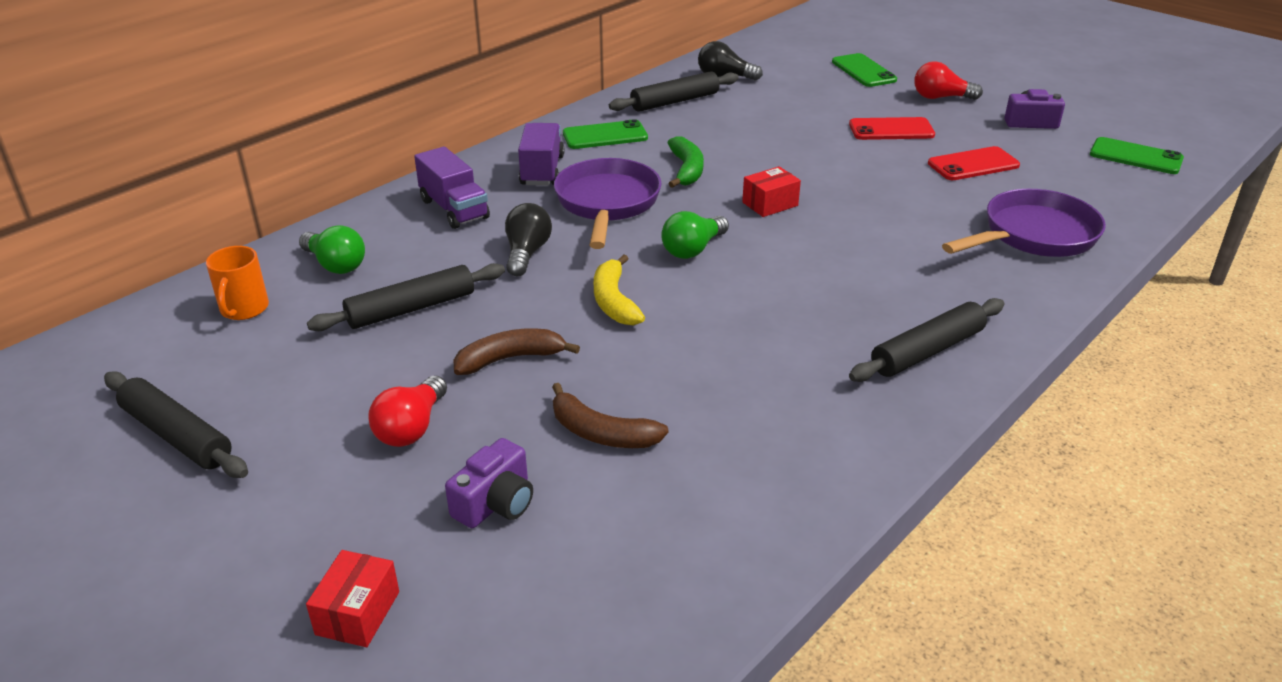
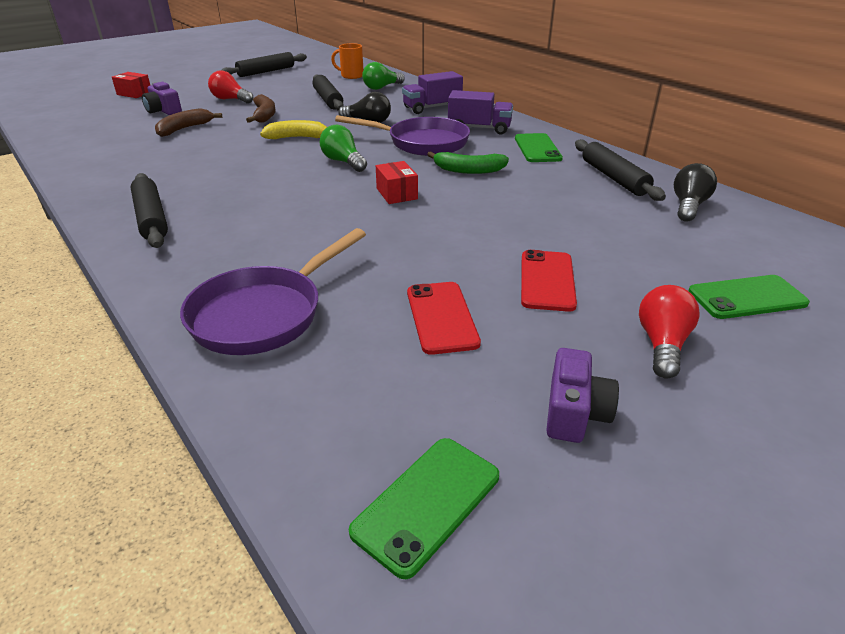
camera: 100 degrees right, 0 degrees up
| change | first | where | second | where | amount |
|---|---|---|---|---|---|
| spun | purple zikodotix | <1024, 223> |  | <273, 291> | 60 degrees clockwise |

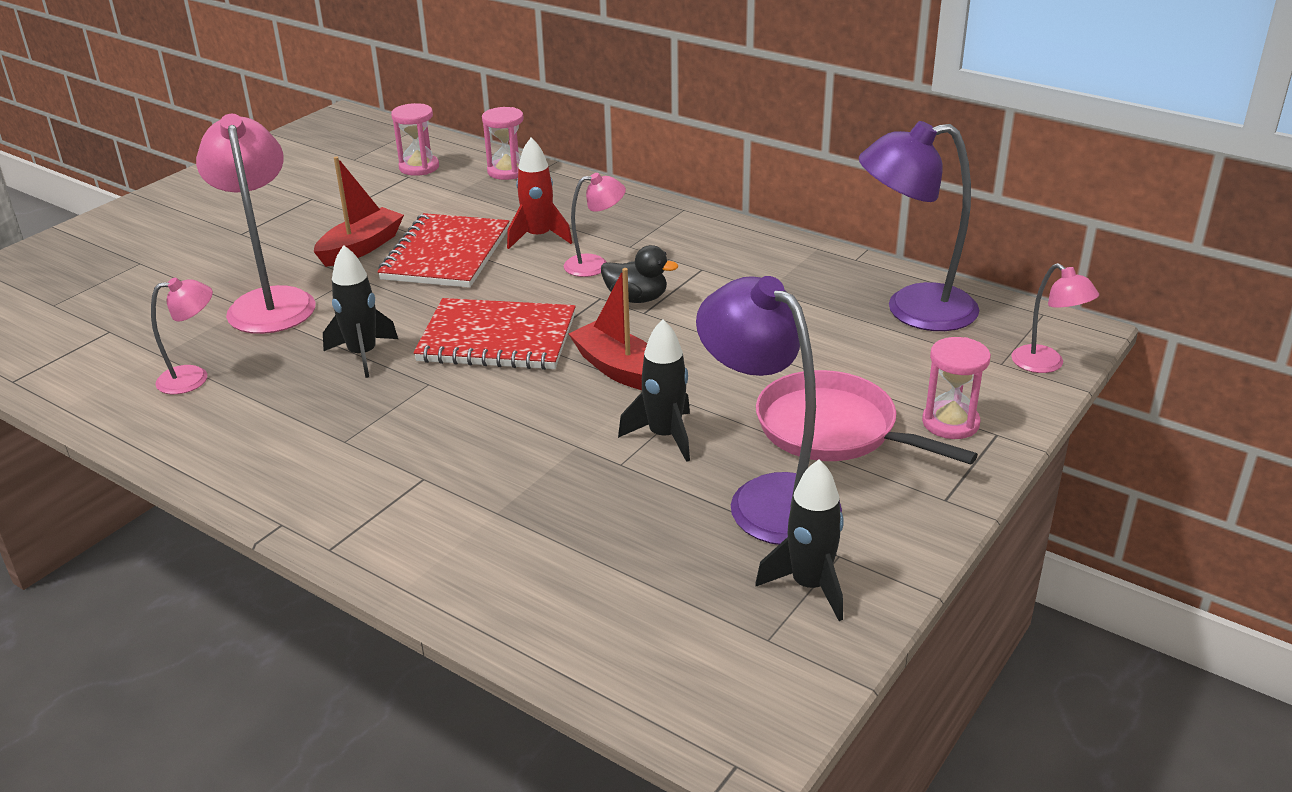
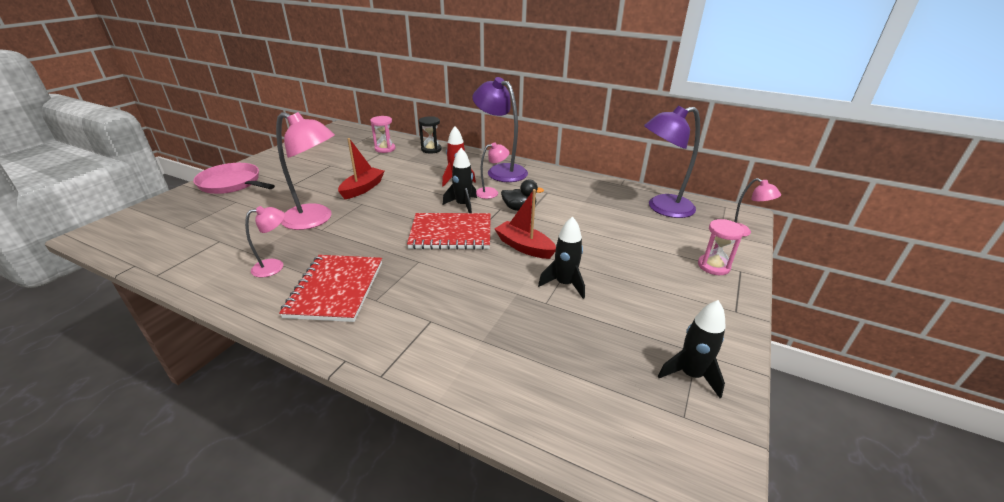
camera: 10 degrees left, 0 degrees up
| change | first | where | second | where | amount |
|---|---|---|---|---|---|
| spun | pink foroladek | <256, 224> |  | <305, 171> | 135 degrees clockwise |
| relocated | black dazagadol | <360, 311> |  | <460, 180> |  |
| relocated | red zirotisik | <443, 250> |  | <330, 288> |  |
| colour | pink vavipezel | <503, 143> | black vavipezel | <430, 134> |  |
| relocated | purple foroladek | <769, 410> |  | <500, 129> |  |
| relocated | pink zikodotix | <867, 417> |  | <234, 178> |  |

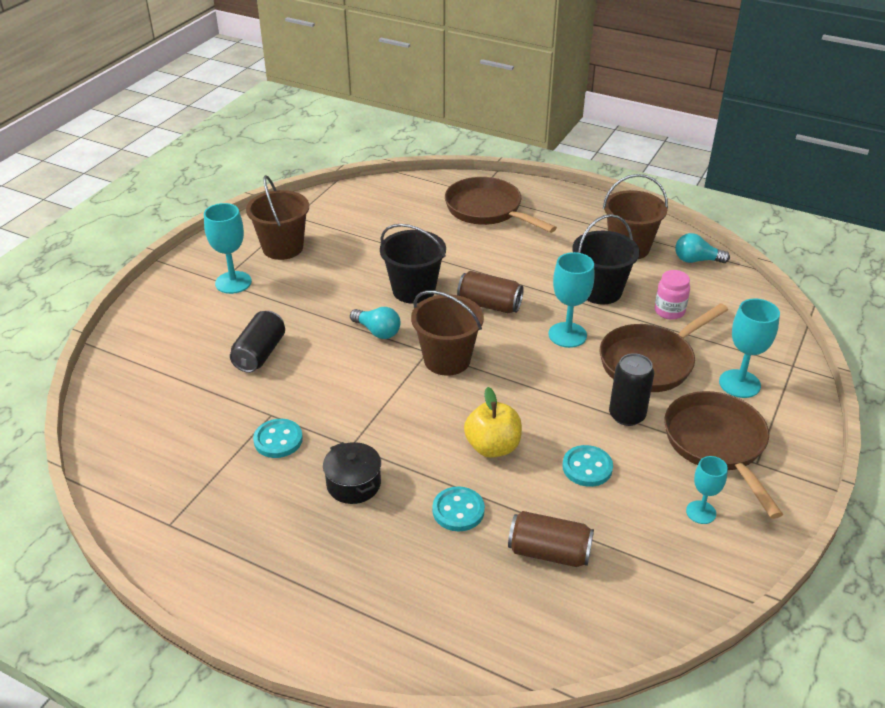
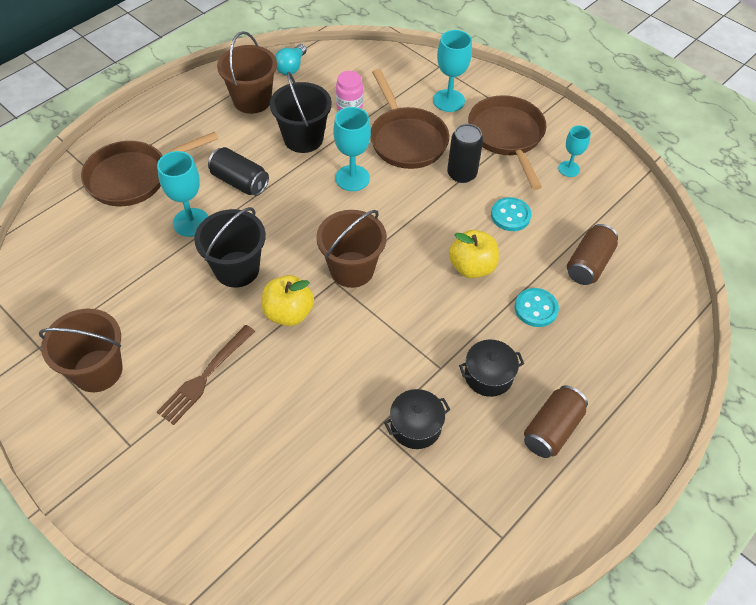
camera: 75 degrees left, 15 degrees up
| change | first | where | second | where | amount |
|---|---|---|---|---|---|
| relocated | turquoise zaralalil | <228, 248> |  | <182, 194> |  |
| relocated | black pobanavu | <257, 342> |  | <238, 171> |  |
| exchanged | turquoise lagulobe | <278, 438> | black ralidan | <417, 419> |  |
| exchanged | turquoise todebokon | <375, 323> | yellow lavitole | <288, 300> |  |
| relocated | brown pobanavu | <490, 292> |  | <556, 421> |  |
| spun | brown zikodotix | <723, 455> |  | <507, 142> | 75 degrees clockwise |
| appeared |  |  | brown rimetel | <206, 375> |  |

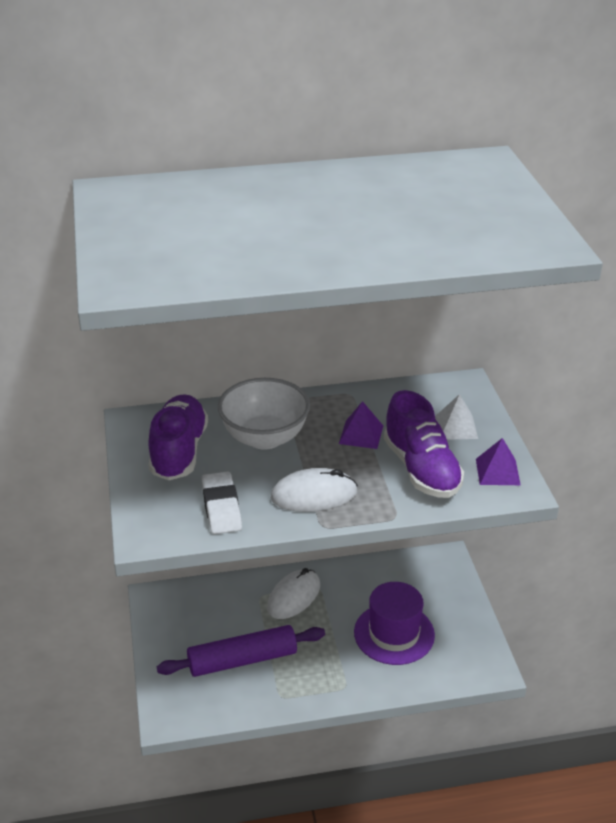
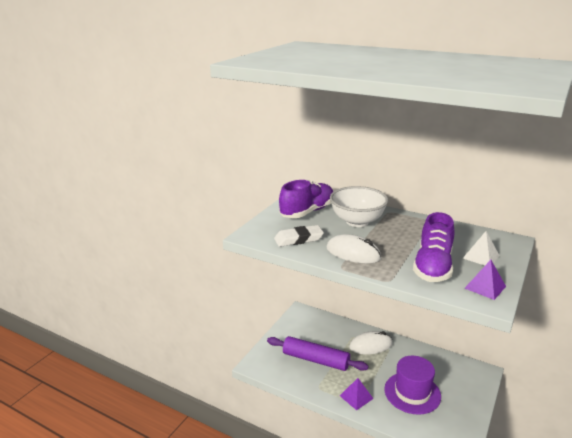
camera: 40 degrees right, 10 degrees down
| change | first | where | second | where | amount |
|---|---|---|---|---|---|
| spun | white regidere | <221, 502> |  | <299, 236> | 45 degrees clockwise |
| relocated | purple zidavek | <361, 425> |  | <356, 394> |  |

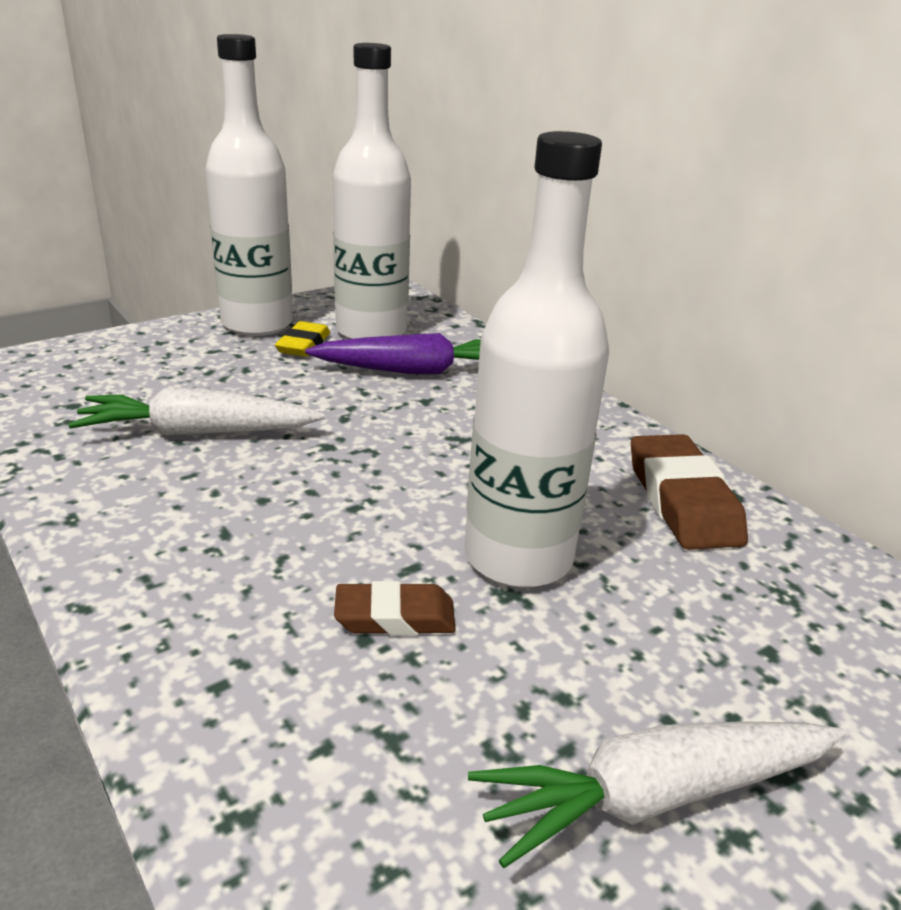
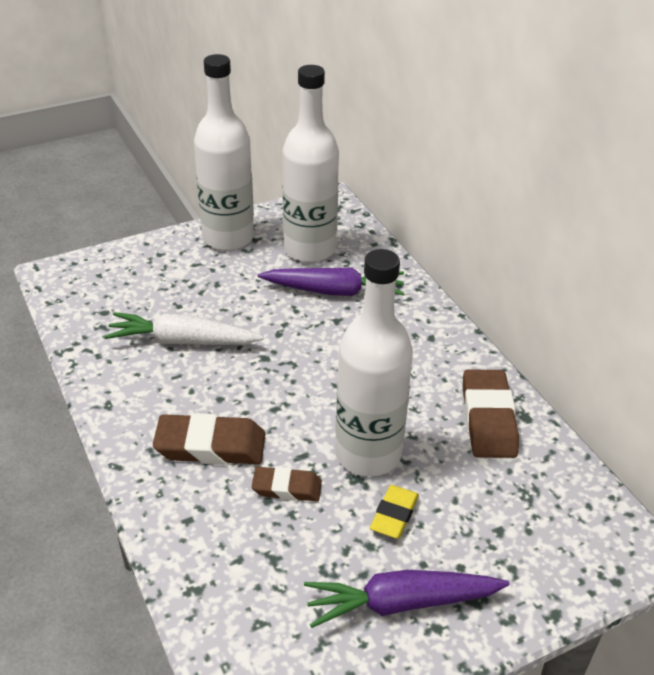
camera: 10 degrees right, 10 degrees up
| change | first | where | second | where | amount |
|---|---|---|---|---|---|
| relocated | yellow regidere | <302, 339> |  | <394, 512> |  |
| colour | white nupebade | <657, 794> | purple nupebade | <407, 599> |  |
| appeared |  |  | brown regidere | <209, 439> |  |

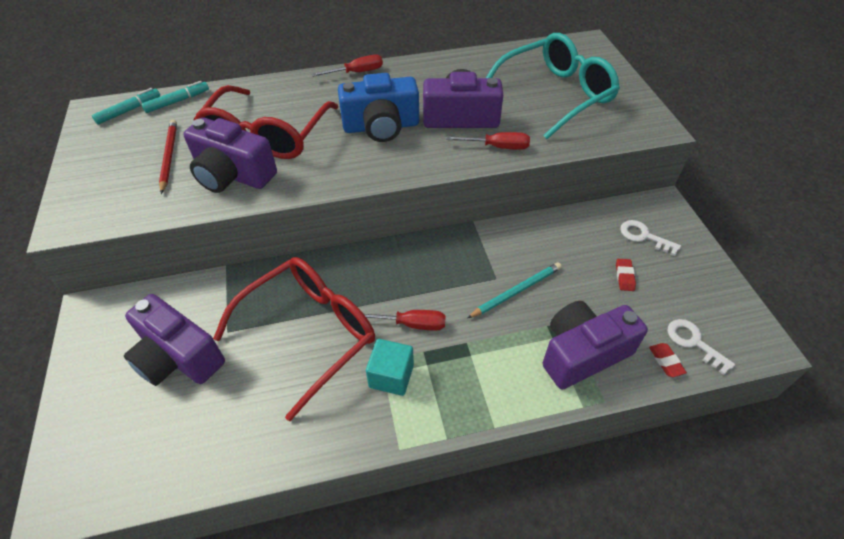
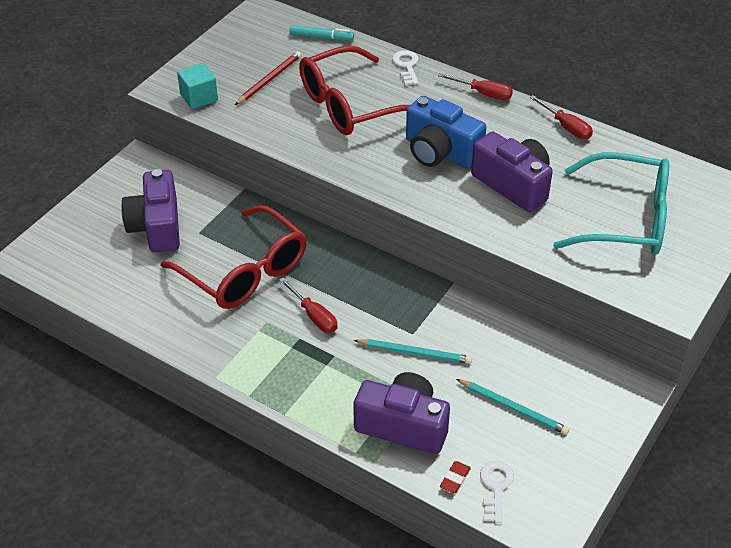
camera: 45 degrees right, 5 degrees down
| change | first | where | second | where | amount |
|---|---|---|---|---|---|
| missing | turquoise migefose | <126, 106> |  |  |  |
| missing | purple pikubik | <230, 155> |  |  |  |
| spun | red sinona | <294, 339> |  | <234, 257> | 45 degrees clockwise |
| relocated | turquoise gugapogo | <390, 367> |  | <197, 86> |  |
| relocated | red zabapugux | <488, 141> |  | <561, 117> |  |
| exchanged | red regidere | <626, 275> | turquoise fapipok | <512, 407> |  |
| relocated | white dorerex | <650, 238> |  | <405, 67> |  |

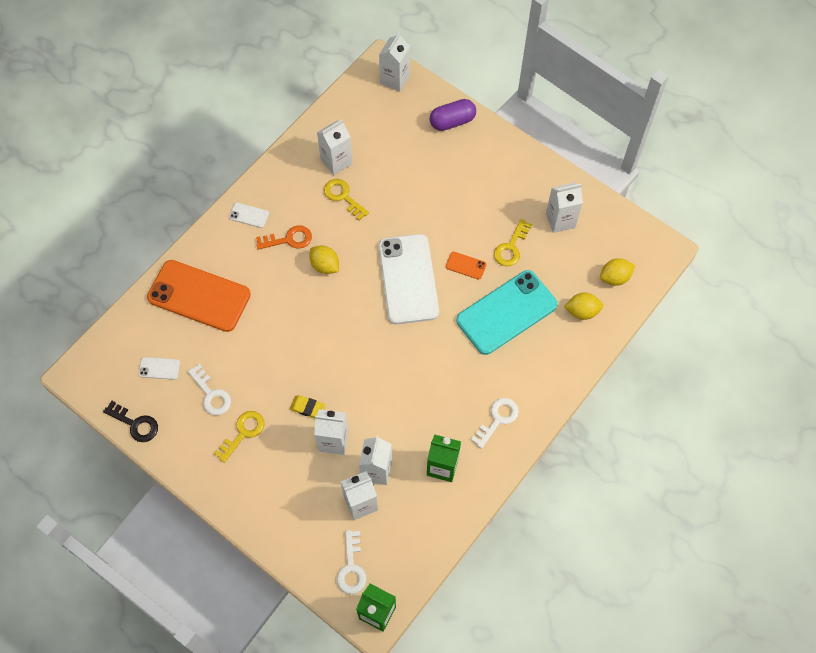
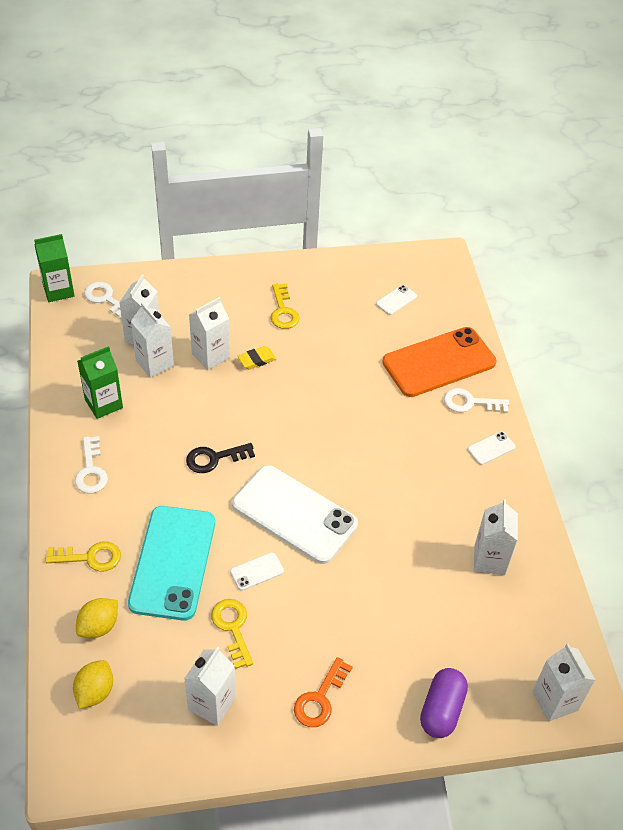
camera: 130 degrees right, 15 degrees down
| change | first | where | second | where | amount |
|---|---|---|---|---|---|
| relocated | black dorerex | <130, 421> |  | <220, 458> |  |
| relocated | white dorerex | <209, 390> |  | <476, 400> |  |
| relocated | orange dorerex | <284, 237> |  | <323, 692> |  |
| missing | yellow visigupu | <324, 260> |  |  |  |
| relocated | yellow dorerex | <346, 200> |  | <83, 556> |  |
| colour | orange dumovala | <466, 265> | white dumovala | <257, 571> |  |

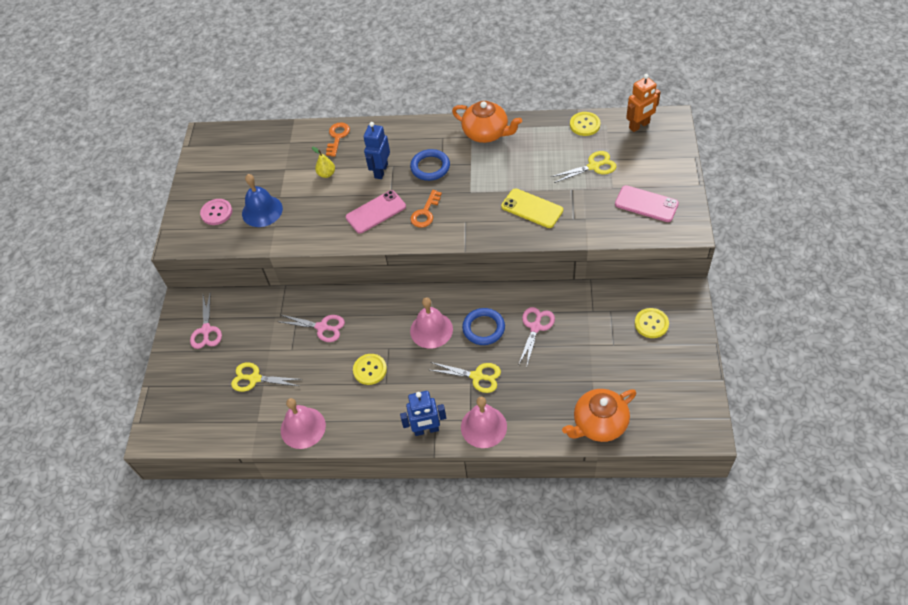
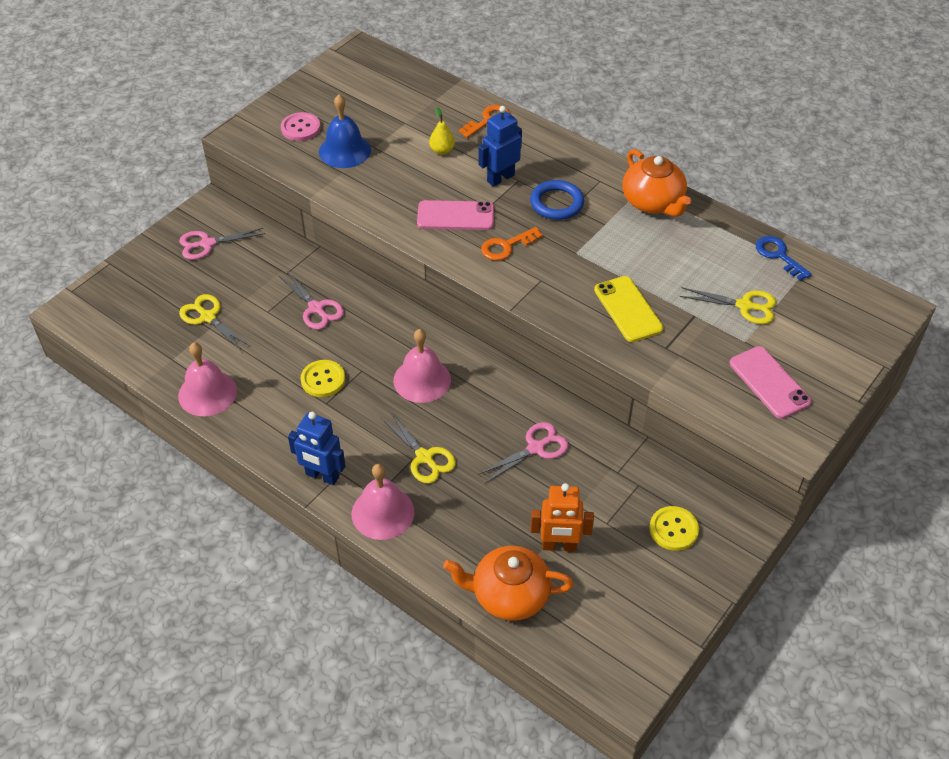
camera: 30 degrees right, 5 degrees down
| change | first | where | second | where | amount |
|---|---|---|---|---|---|
| spun | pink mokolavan | <206, 320> |  | <222, 243> | 45 degrees clockwise |
| missing | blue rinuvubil | <483, 326> |  |  |  |
| exchanged | yellow lagulobe | <585, 124> | blue dorerex | <784, 258> |  |
| relocated | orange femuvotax | <643, 103> |  | <562, 517> |  |

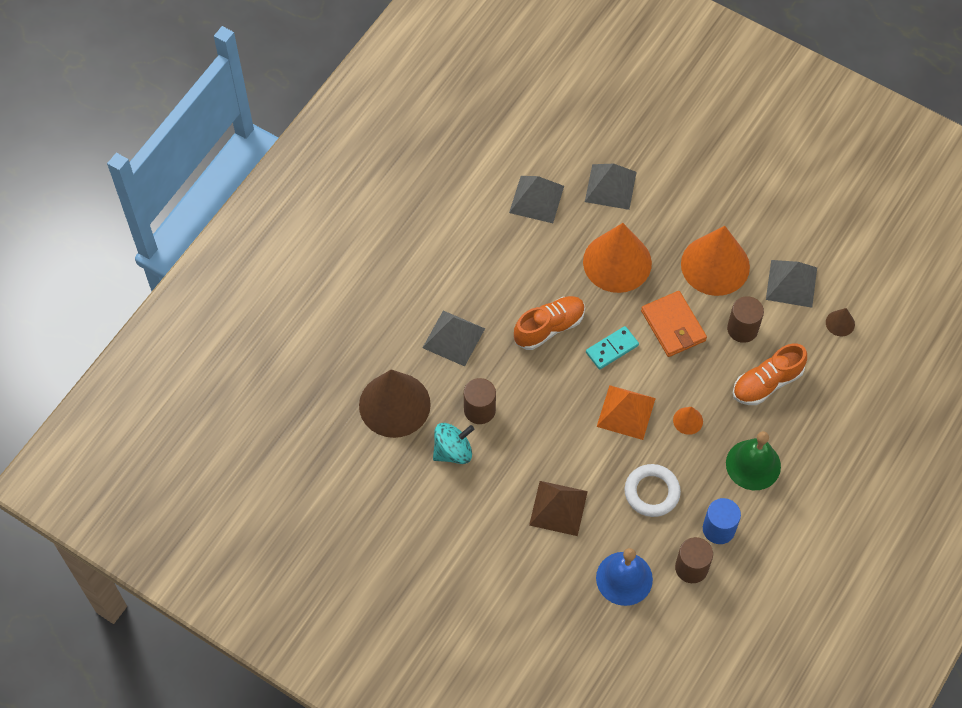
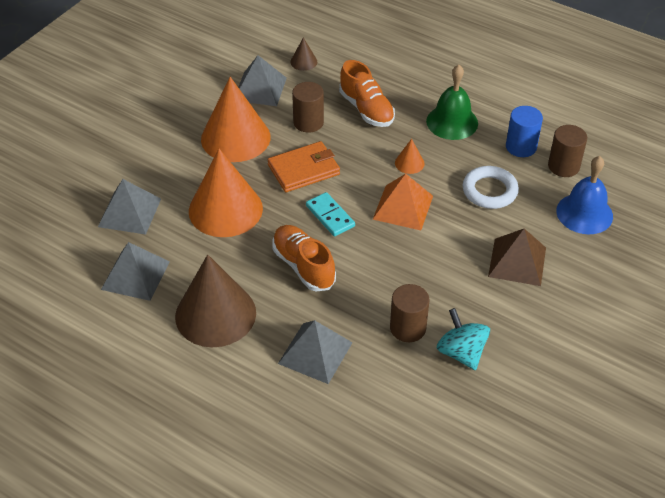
camera: 90 degrees left, 15 degrees down
| change | first | where | second | where | amount |
|---|---|---|---|---|---|
| relocated | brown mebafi | <395, 404> |  | <215, 300> |  |

